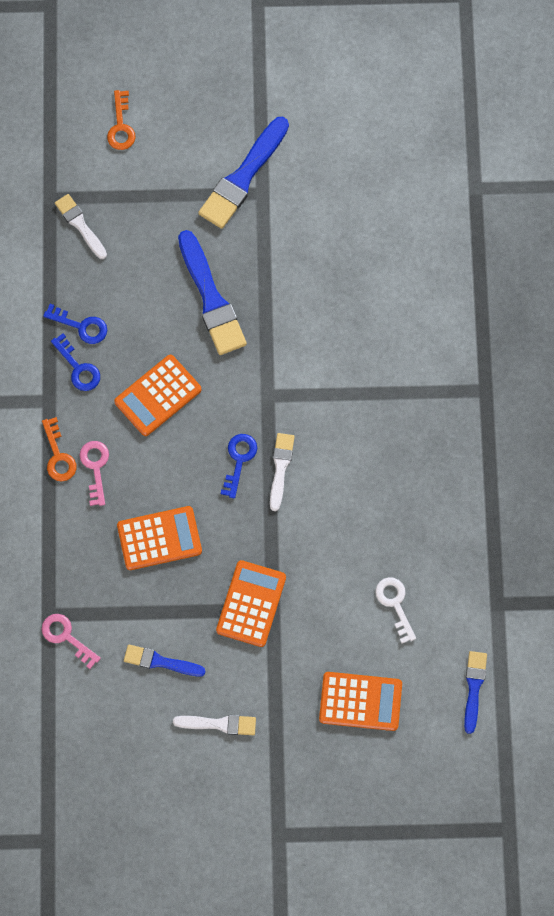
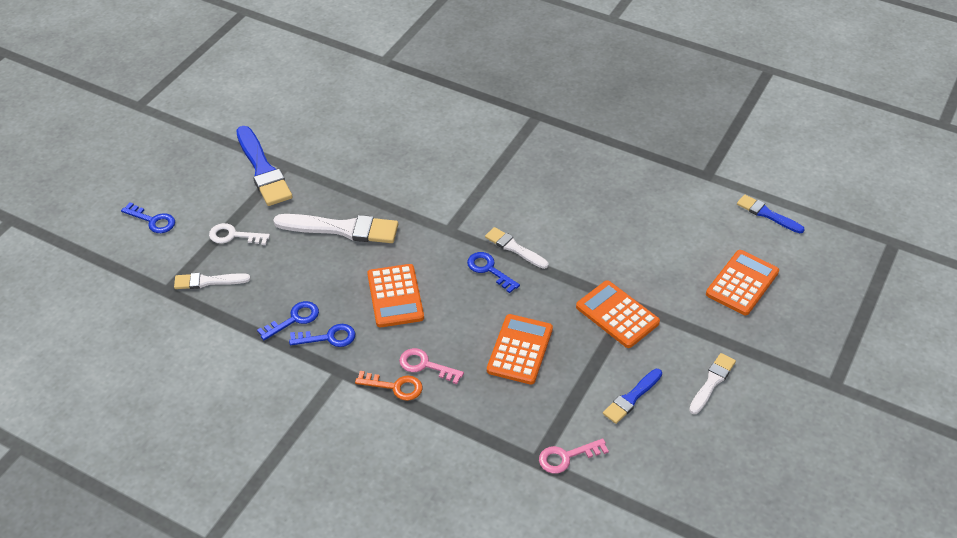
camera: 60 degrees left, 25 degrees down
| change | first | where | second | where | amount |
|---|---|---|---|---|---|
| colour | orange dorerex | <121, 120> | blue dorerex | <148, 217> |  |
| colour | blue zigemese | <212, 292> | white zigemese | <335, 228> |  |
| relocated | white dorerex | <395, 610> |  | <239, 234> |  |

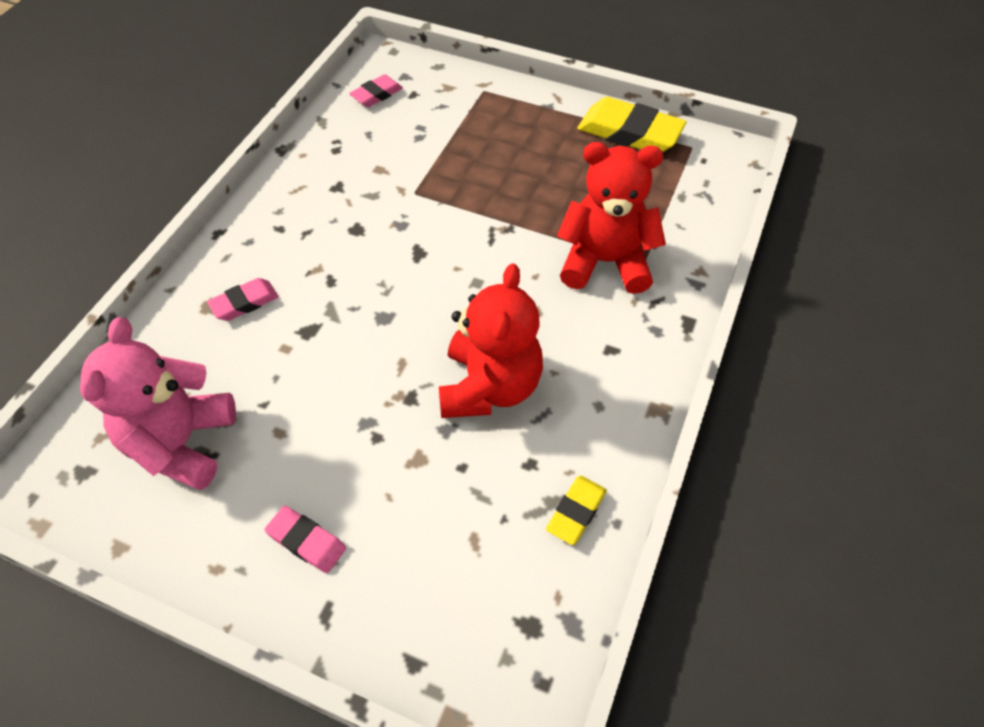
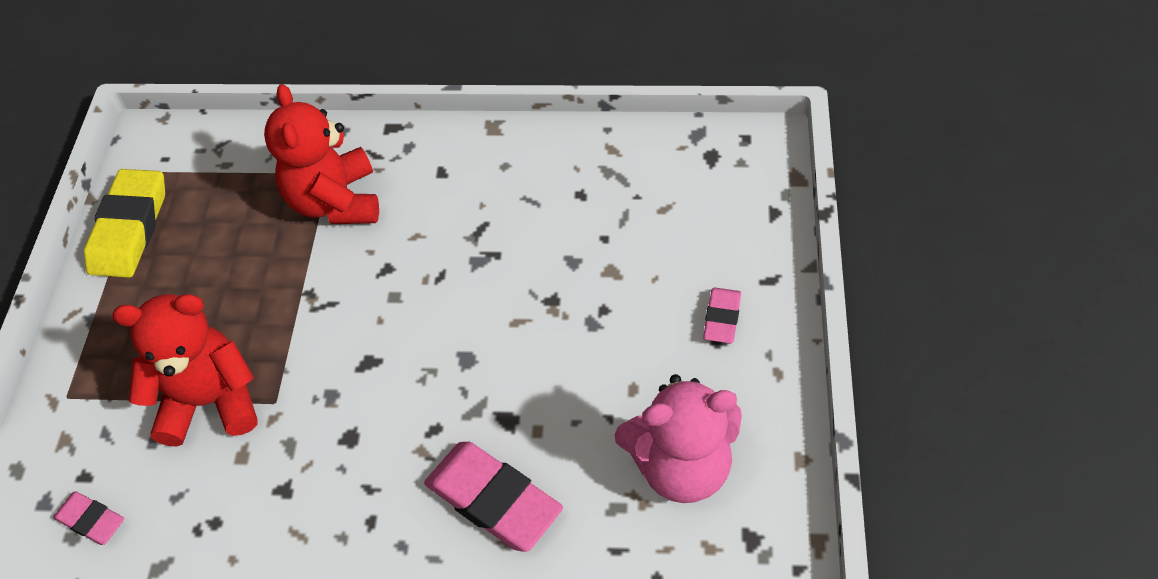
camera: 105 degrees left, 0 degrees up
| change | first | where | second | where | amount |
|---|---|---|---|---|---|
| size | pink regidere | <243, 299> |  | <493, 497> | x1.84 |
| relocated | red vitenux | <491, 340> |  | <185, 370> |  |
| missing | yellow regidere | <576, 510> |  |  |  |

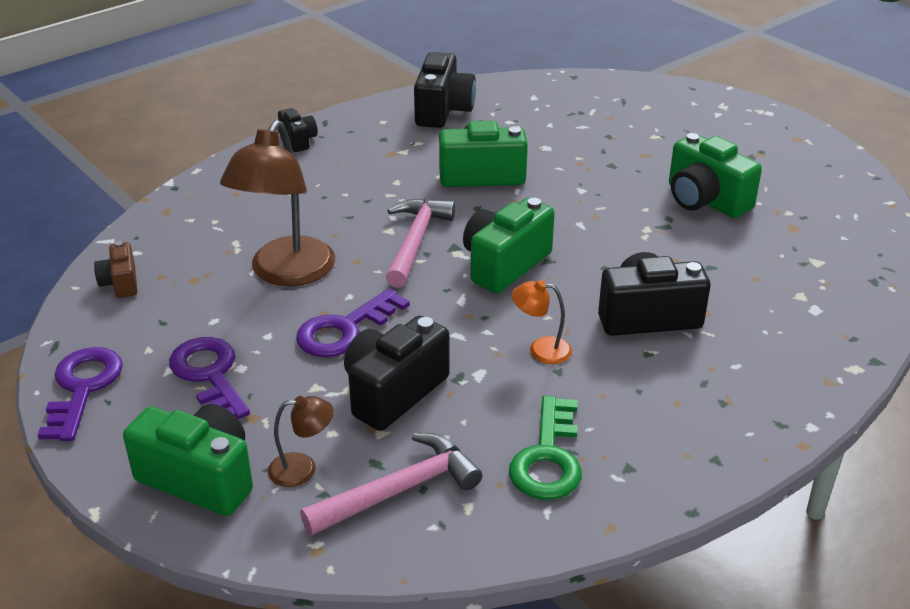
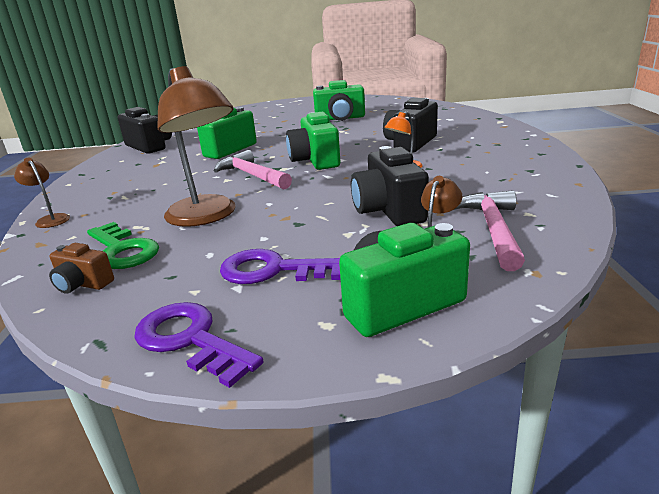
camera: 50 degrees left, 10 degrees down
| change | first | where | second | where | amount |
|---|---|---|---|---|---|
| missing | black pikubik | <298, 130> |  |  |  |
| missing | purple dorerex | <353, 322> |  |  |  |
| relocated | green dorerex | <545, 448> |  | <123, 245> |  |
| appeared |  |  | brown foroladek | <42, 193> |  |

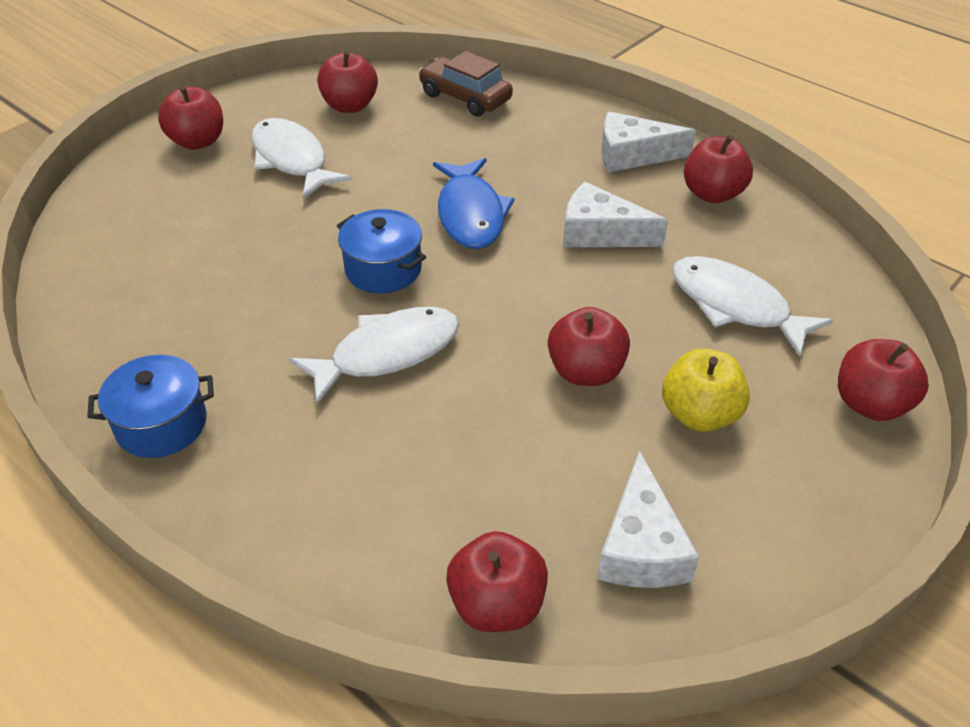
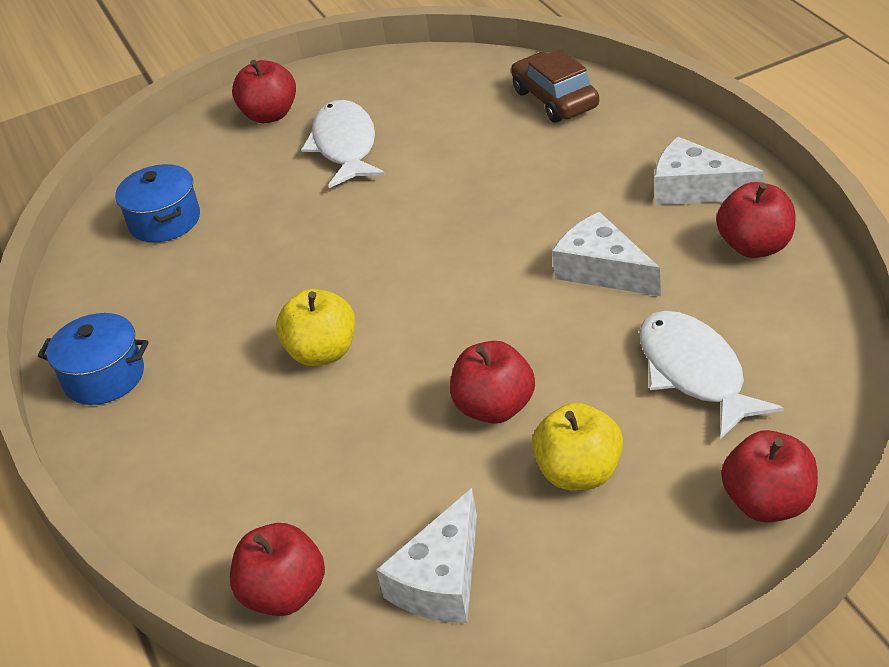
camera: 30 degrees right, 5 degrees down
| change | first | where | second | where | amount |
|---|---|---|---|---|---|
| exchanged | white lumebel | <374, 355> | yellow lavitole | <315, 327> |  |
| missing | red lavitole | <347, 81> |  |  |  |
| relocated | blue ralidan | <381, 251> |  | <157, 203> |  |
| missing | blue lumebel | <474, 203> |  |  |  |

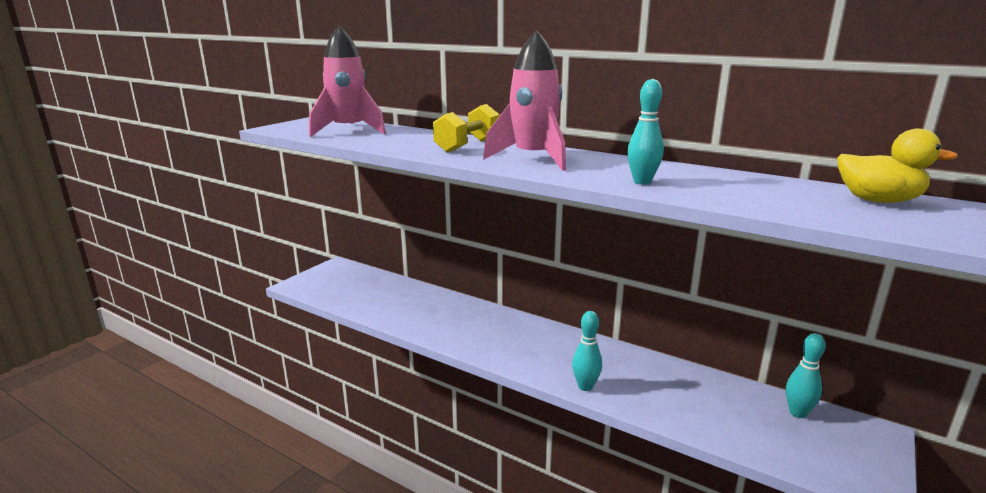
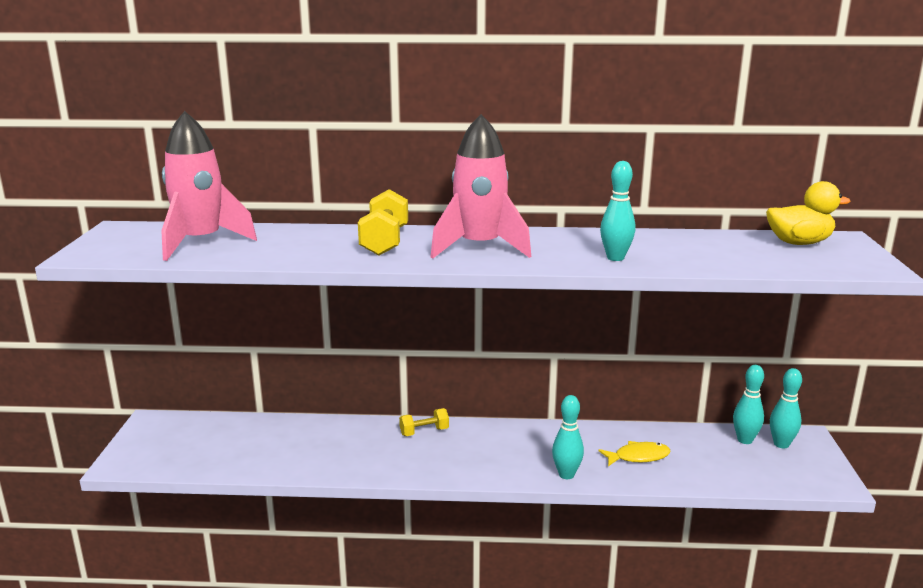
camera: 30 degrees left, 0 degrees up
| change | first | where | second | where | amount |
|---|---|---|---|---|---|
| appeared |  |  | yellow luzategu | <424, 422> |  |
| appeared |  |  | yellow lumebel | <634, 453> |  |
| appeared |  |  | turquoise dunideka | <786, 408> |  |

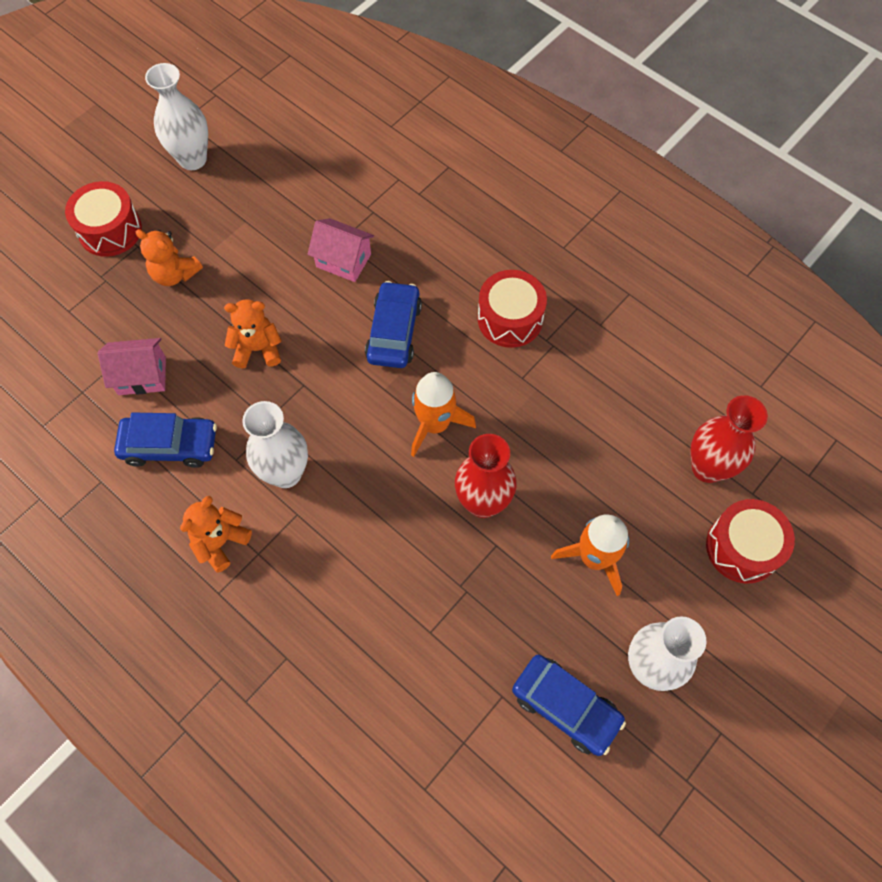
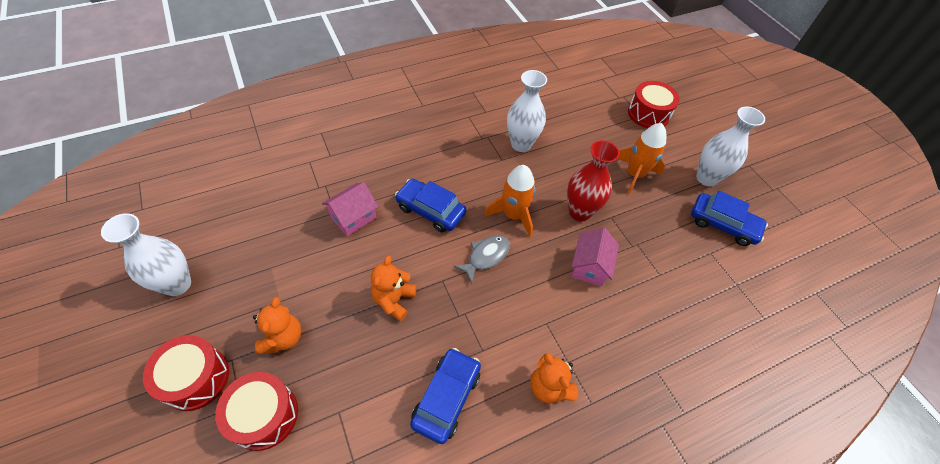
camera: 70 degrees left, 10 degrees down
| change | first | where | second | where | amount |
|---|---|---|---|---|---|
| relocated | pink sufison | <132, 366> |  | <595, 257> |  |
| spun | orange vitenux | <169, 257> |  | <277, 325> | 45 degrees counterclockwise |
| relocated | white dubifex | <275, 444> |  | <527, 111> |  |
| relocated | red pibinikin | <512, 309> |  | <256, 411> |  |
| spun | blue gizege | <569, 705> |  | <729, 218> | 60 degrees clockwise |
| missing | red dubifex | <729, 439> |  |  |  |
| appeared |  |  | grey lumebel | <481, 259> |  |

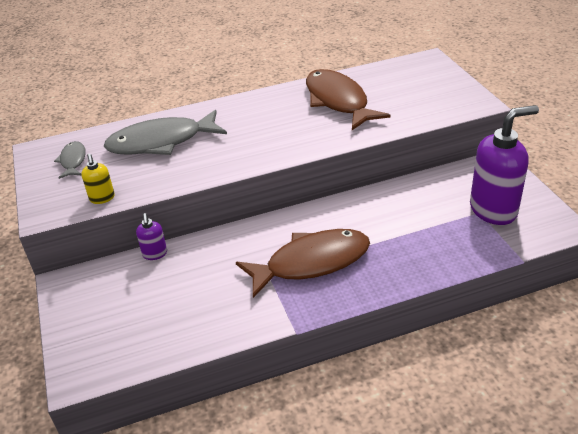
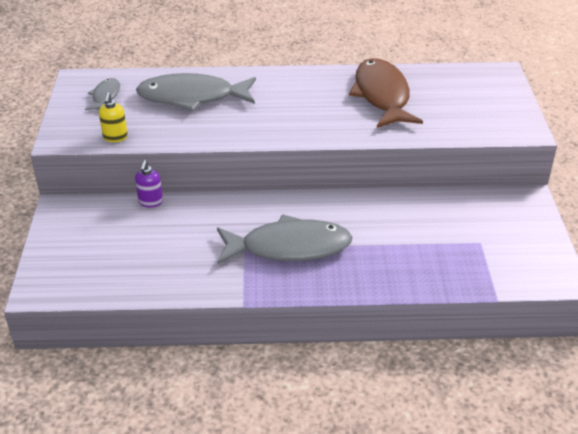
camera: 15 degrees right, 0 degrees up
| change | first | where | second | where | amount |
|---|---|---|---|---|---|
| colour | brown lumebel | <303, 263> | grey lumebel | <285, 239> |  |
| missing | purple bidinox | <504, 165> |  |  |  |

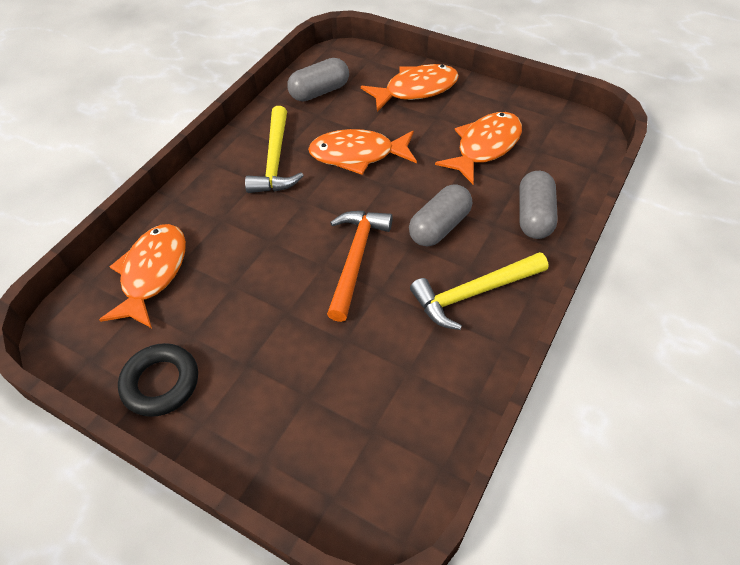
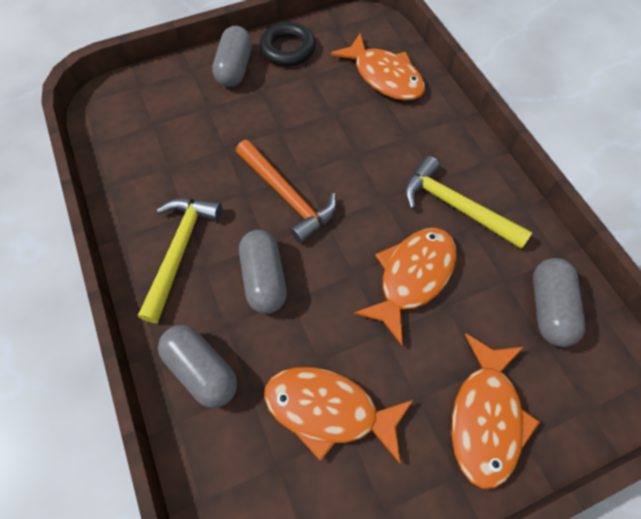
camera: 125 degrees right, 10 degrees up
| change | first | where | second | where | amount |
|---|---|---|---|---|---|
| spun | orange lumebel | <478, 148> |  | <338, 415> | 120 degrees clockwise |
| appeared |  |  | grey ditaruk | <232, 56> |  |

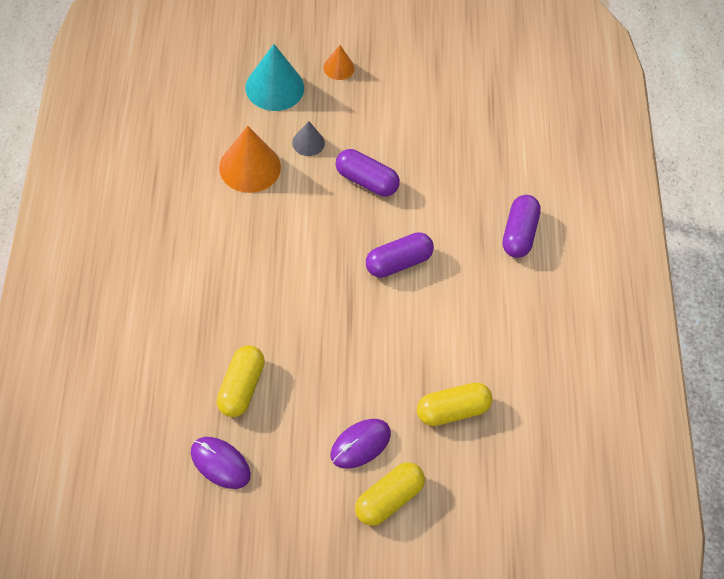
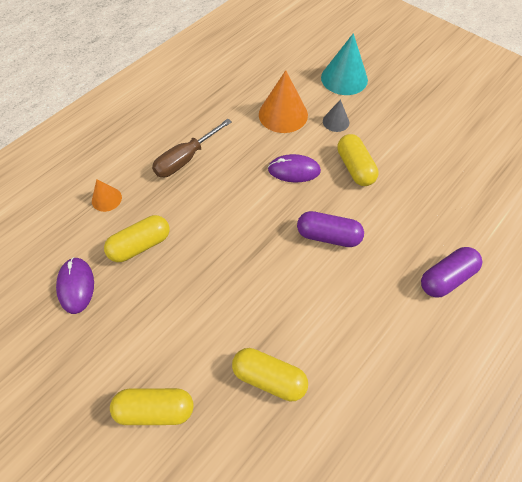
camera: 45 degrees right, 0 degrees up
| change | first | where | second | where | amount |
|---|---|---|---|---|---|
| relocated | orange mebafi | <338, 62> |  | <107, 195> |  |
| relocated | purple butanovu | <361, 444> |  | <294, 168> |  |
| colour | purple ditaruk | <368, 172> | yellow ditaruk | <357, 160> |  |
| appeared |  |  | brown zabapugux | <192, 148> |  |

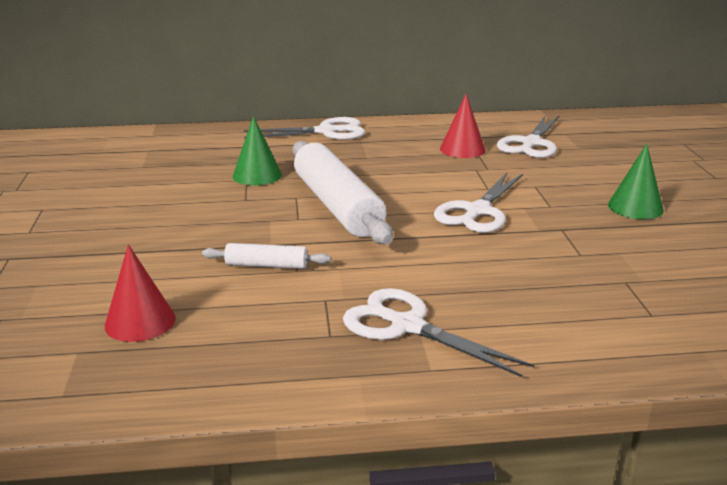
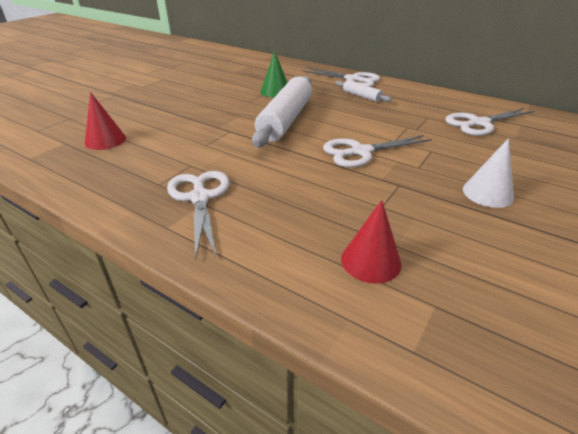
camera: 40 degrees right, 10 degrees up
| change | first | where | second | where | amount |
|---|---|---|---|---|---|
| relocated | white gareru | <266, 256> |  | <363, 91> |  |
| relocated | red mebafi | <463, 126> |  | <371, 242> |  |
| colour | green mebafi | <636, 181> | white mebafi | <488, 173> |  |

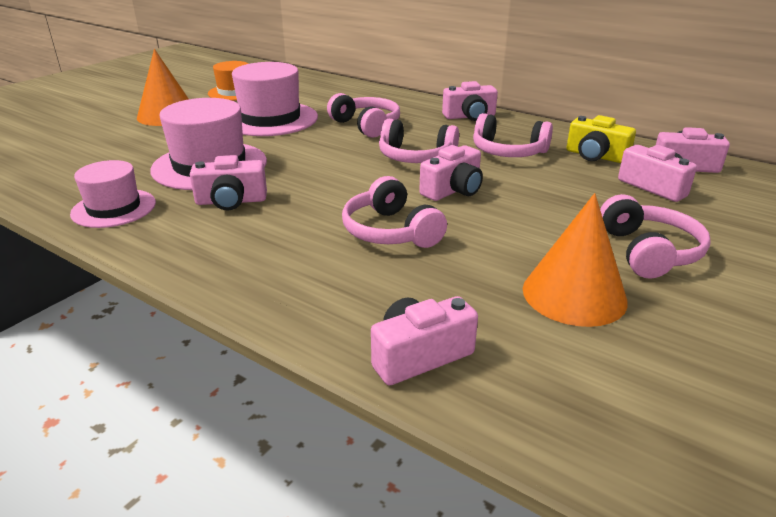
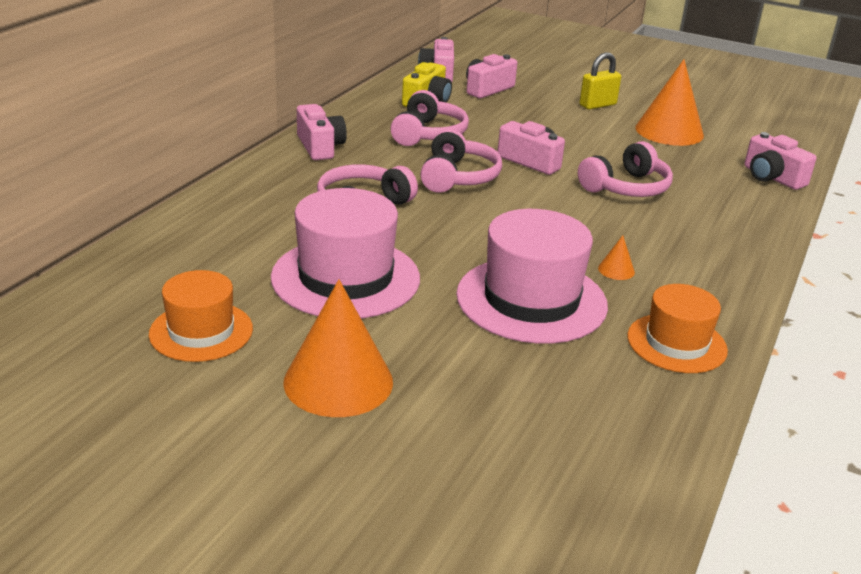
camera: 100 degrees left, 0 degrees up
| change | first | where | second | where | amount |
|---|---|---|---|---|---|
| colour | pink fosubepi | <113, 194> | orange fosubepi | <677, 328> |  |
| exchanged | pink pikubik | <228, 183> | orange mebafi | <616, 257> |  |
| exchanged | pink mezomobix | <655, 236> | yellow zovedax | <600, 81> |  |

